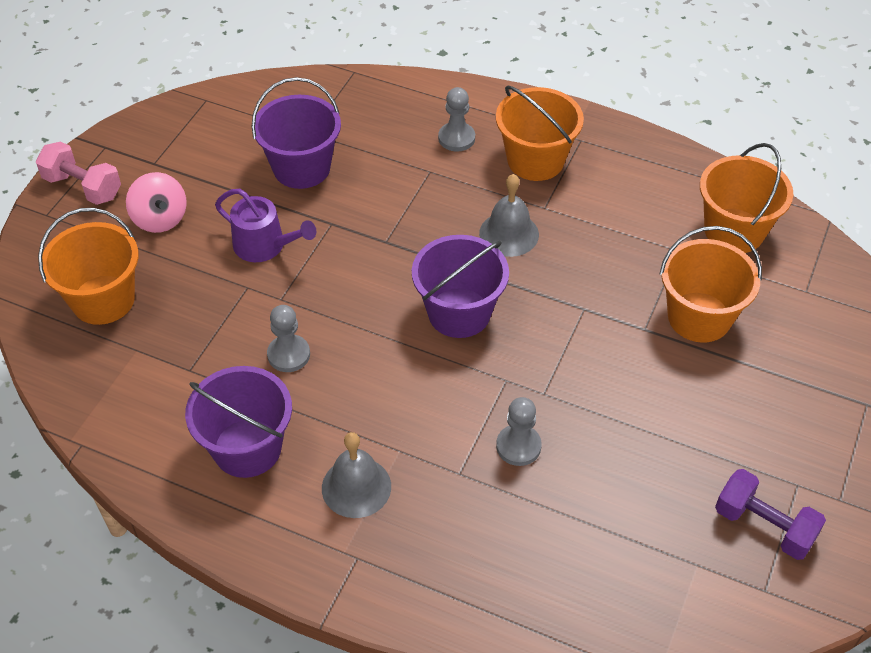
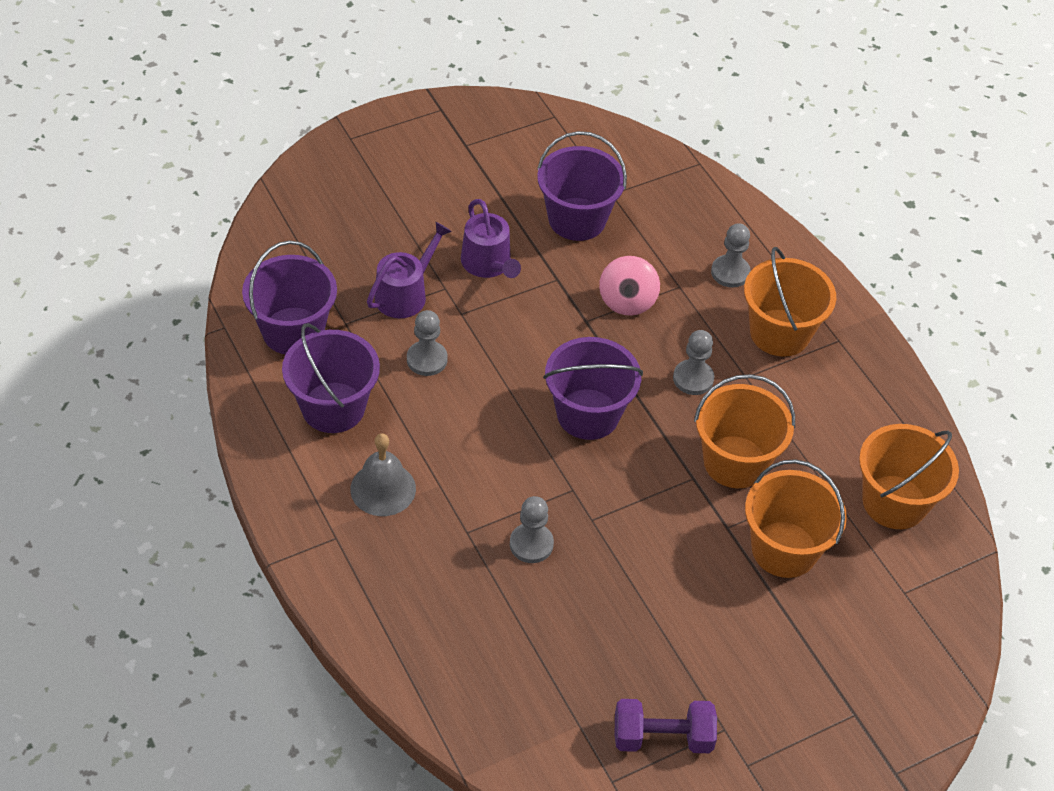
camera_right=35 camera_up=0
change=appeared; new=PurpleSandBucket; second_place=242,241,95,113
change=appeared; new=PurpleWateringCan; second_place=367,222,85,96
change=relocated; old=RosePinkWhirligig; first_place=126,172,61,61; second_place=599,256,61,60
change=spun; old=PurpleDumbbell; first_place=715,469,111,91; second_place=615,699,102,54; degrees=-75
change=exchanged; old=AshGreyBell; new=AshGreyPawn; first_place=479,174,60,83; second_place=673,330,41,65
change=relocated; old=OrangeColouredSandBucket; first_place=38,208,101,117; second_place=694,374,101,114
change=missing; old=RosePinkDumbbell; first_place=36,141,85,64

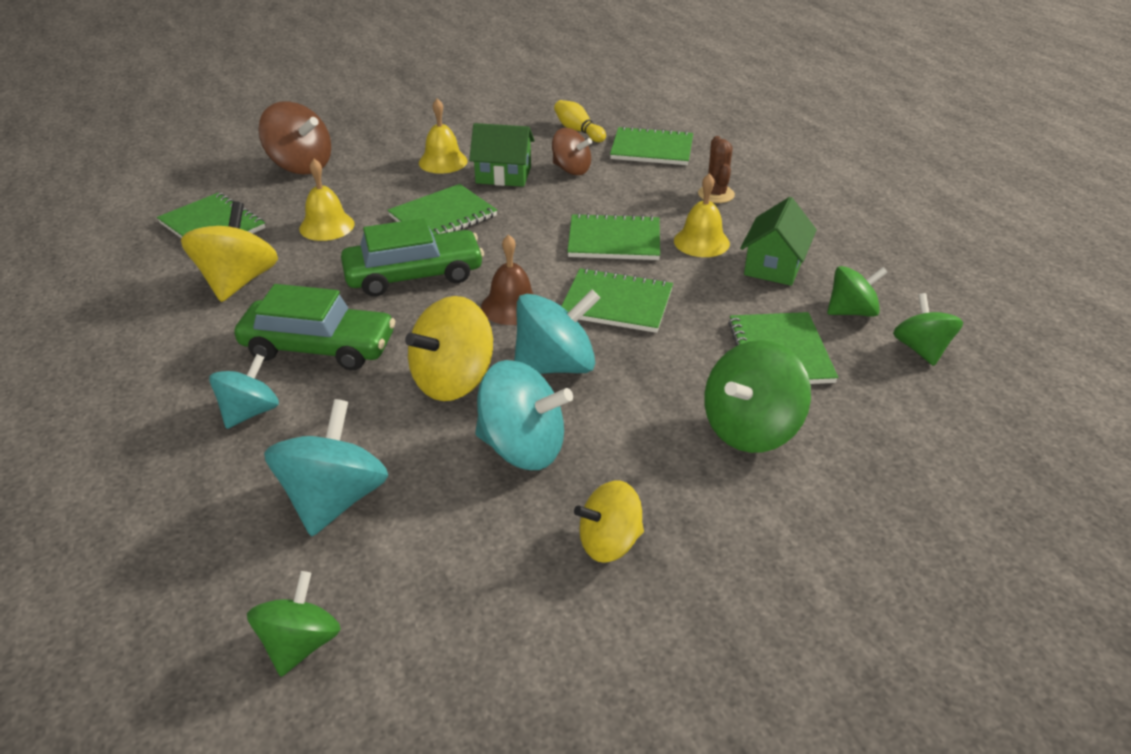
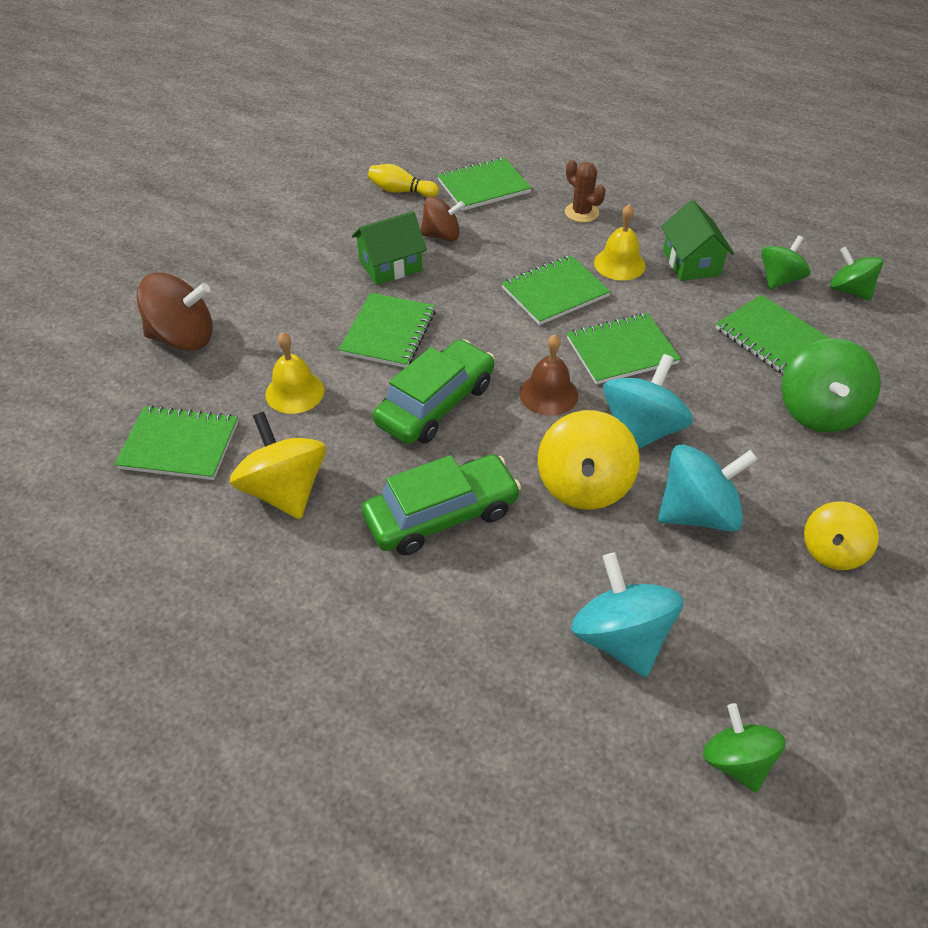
camera_right=-35 camera_up=10
change=missing; old=TurquoiseWhirligig; first_place=209,354,70,75
change=missing; old=GoldenBell; first_place=419,98,48,76

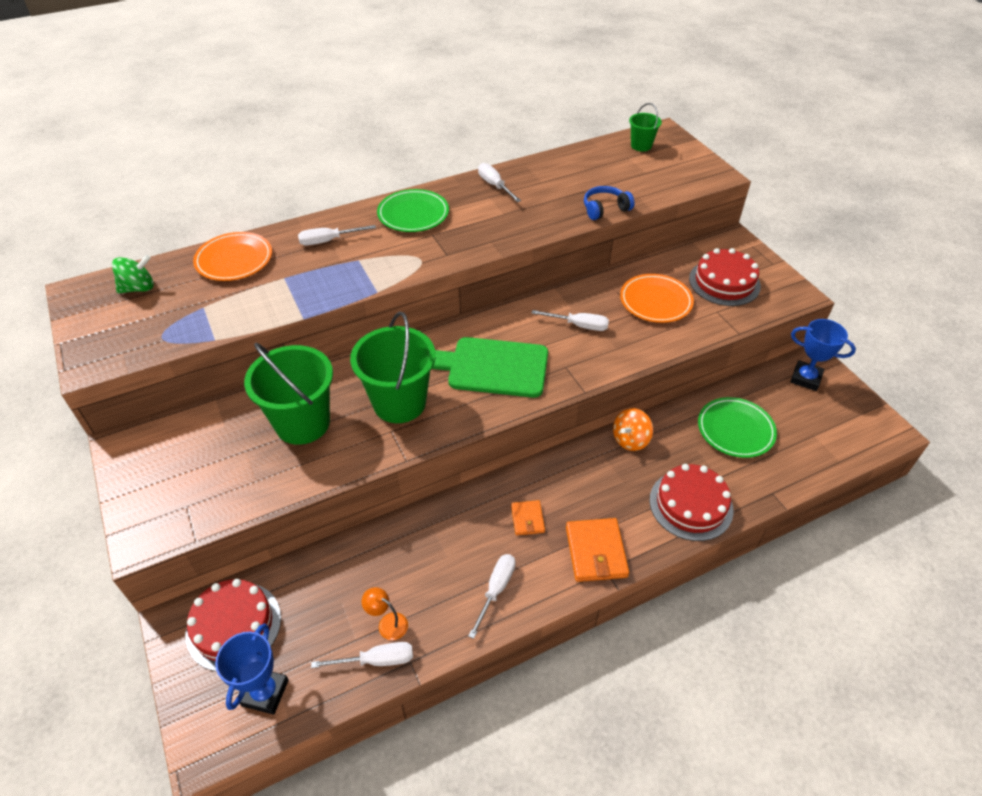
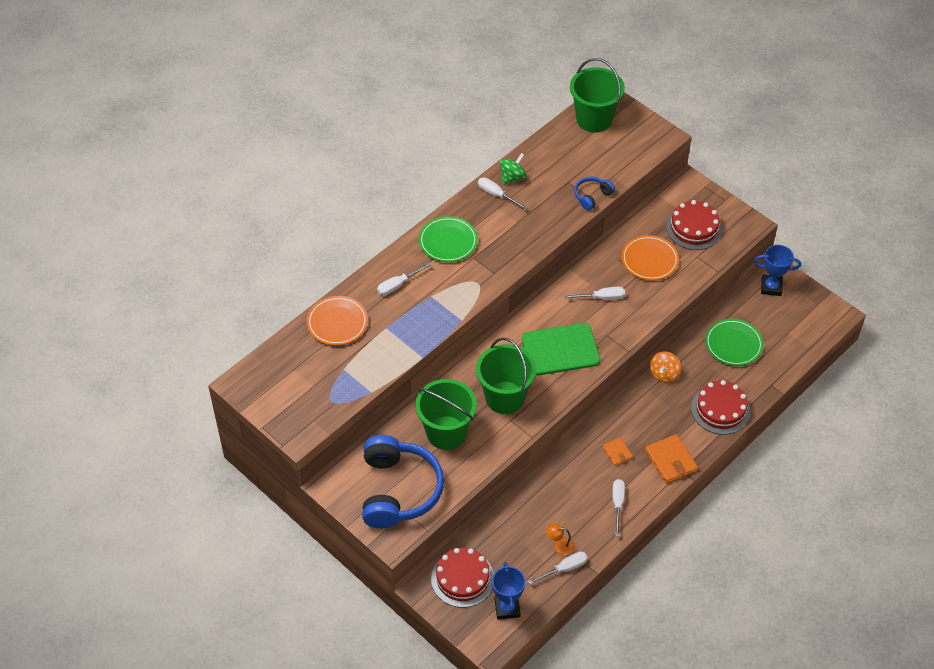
camera_right=-20 camera_up=5
change=appeared; new=CobaltOverEarHeadphones; second_place=362,435,82,93
change=relocated; old=LeafGreenWhirligig; first_place=112,255,42,38; second_place=500,153,27,32
change=size; old=LeafGreenSandBucket; first_place=629,103,33,48; second_place=570,58,55,75; factor=1.98

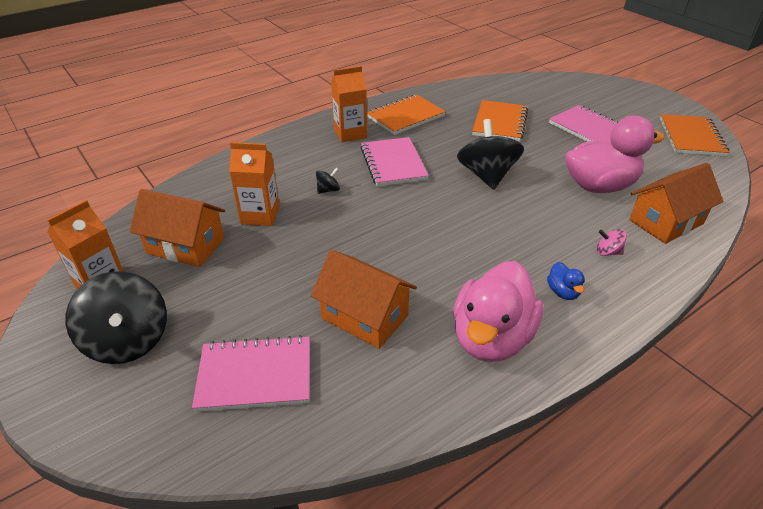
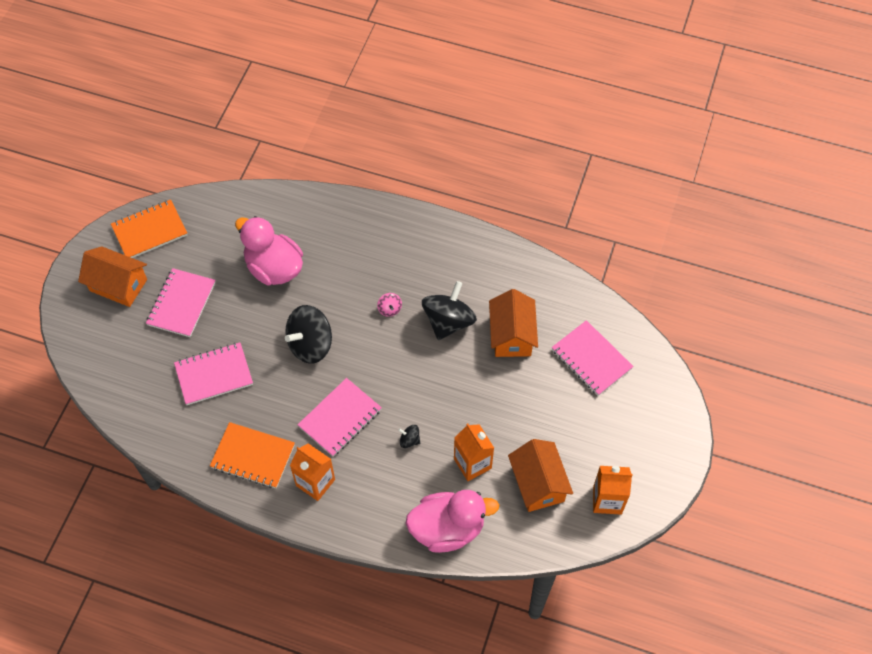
camera_right=-125 camera_up=20
change=relocated; old=OrangeColouredHouse; first_place=629,163,94,81; second_place=78,246,69,61
change=colour; old=OrangeColouredNotebook; new=RosePinkNotebook; first_place=472,100,56,42; second_place=174,342,79,63
change=relocated; old=RosePinkWhirligig; first_place=597,229,30,27; second_place=377,293,25,24
change=relocated; old=RosePinkToyDuck; first_place=453,261,90,101; second_place=405,490,94,63
change=relocated; old=JetBlackWhirligig; first_place=66,271,101,93; second_place=422,281,55,59
change=missing; old=CobaltToyDuck; first_place=547,262,38,38

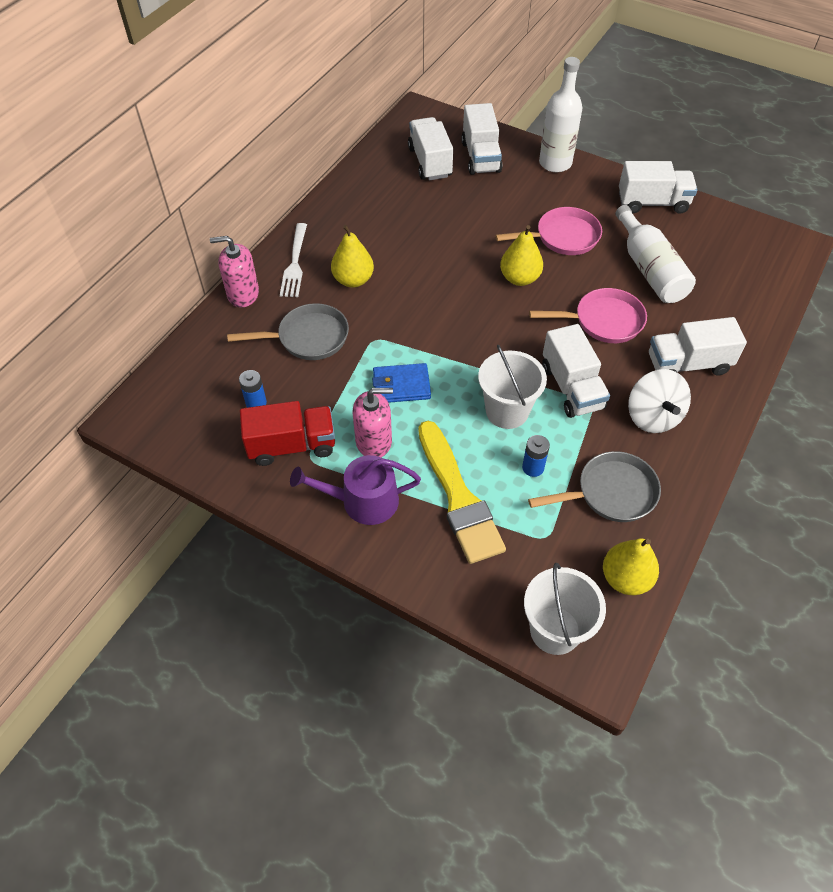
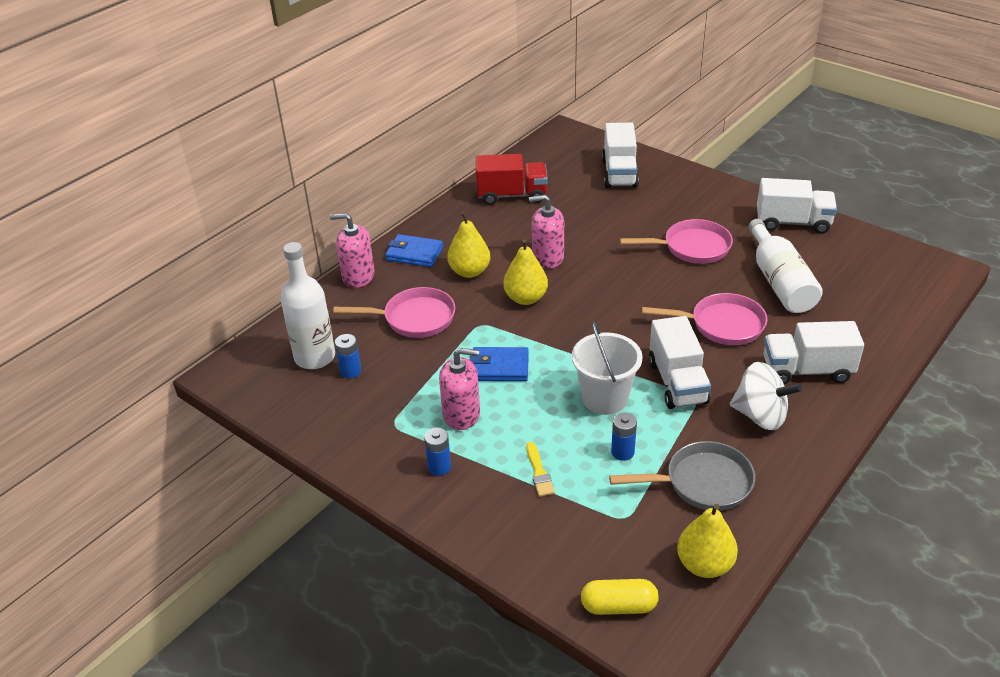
camera_right=10 camera_up=-15
change=relocated; old=PureWhiteFlask; first_place=539,57,43,115; second_place=281,242,54,127
change=colour; old=AshGreyFryingPan; new=RosePinkFryingPan; first_place=227,303,122,57; second_place=333,287,123,51
change=exchanged; old=PureWhiteTableFork; new=CobaltBillfold; first_place=280,223,27,74; second_place=385,234,58,33
change=exchanged; old=PurpleWateringCan; new=CobaltAaBattery; first_place=290,455,131,70; second_place=424,427,27,49
change=relocated; old=RedLorry; first_place=240,401,95,65; second_place=476,154,72,51
change=relocated; old=GoldenPear; first_place=500,225,43,61; second_place=503,239,45,66
change=size; old=GoldenPaintBrush; first_place=418,421,88,143; second_place=526,442,29,55; factor=0.4
change=appeared; new=RosePinkSoapPump; second_place=529,195,35,74
change=exchanged; old=PureWhiteSandBucket; new=GoldenPillShape; first_place=524,563,82,92; second_place=581,579,78,36
change=spun; old=PureWhiteWhirligig; first_place=628,369,63,64; second_place=730,362,72,68; degrees=-60
change=missing; old=PureWhiteLorry; first_place=408,117,45,63

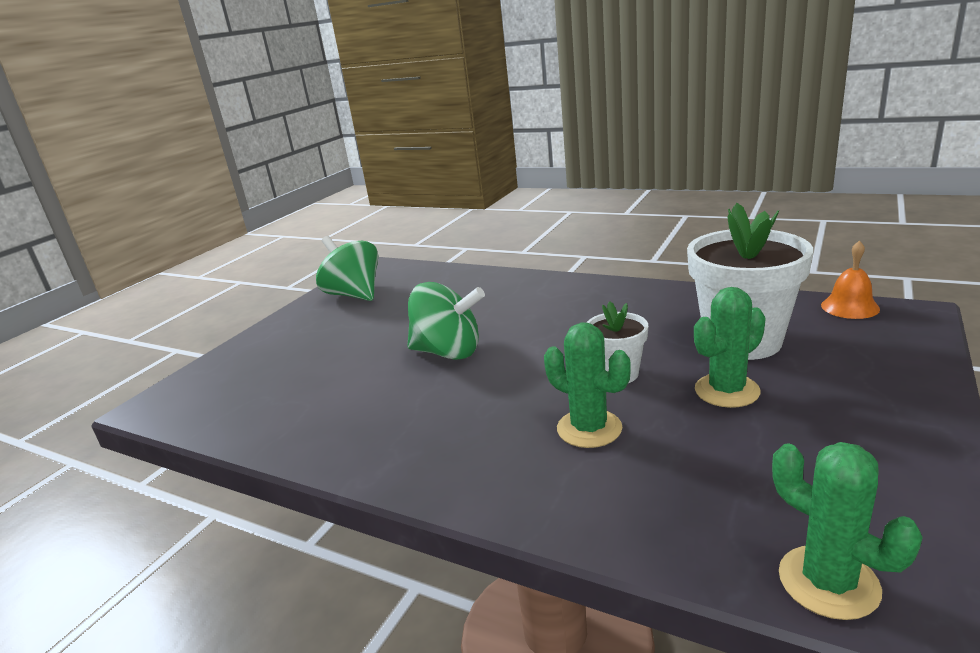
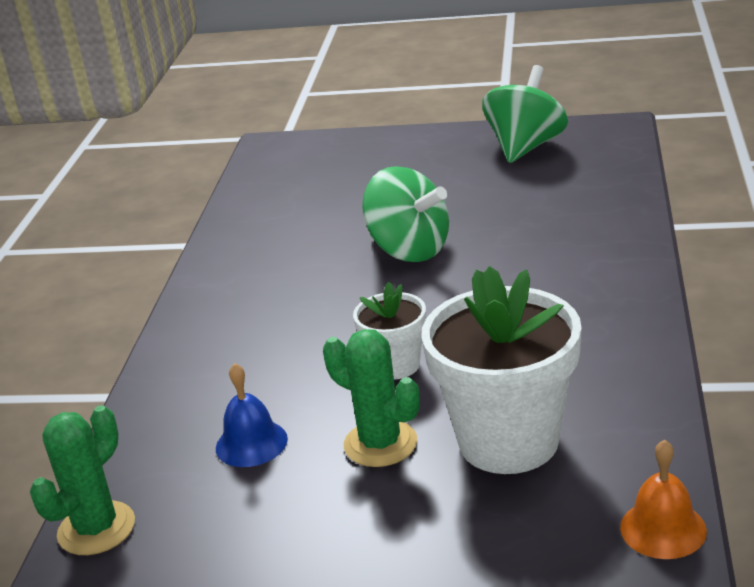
camera_right=70 camera_up=5
change=appeared; new=CobaltBell; second_place=216,363,72,104
change=spun; old=LeafGreenWhirligig; first_place=407,282,78,78; second_place=362,166,87,96; degrees=-45
change=missing; old=LeafGreenCactus; first_place=544,322,87,126

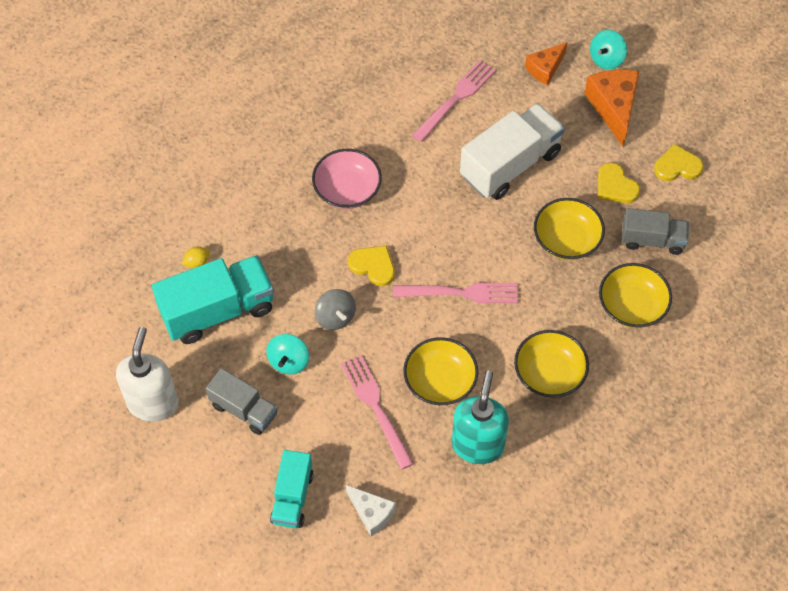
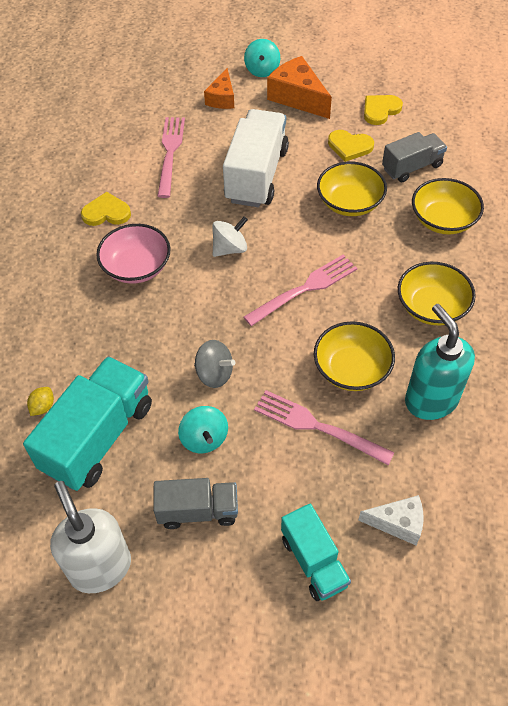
camera_right=-35 camera_up=-5
change=relocated; old=GoldenHeartShape; first_place=348,245,47,41; second_place=81,192,50,34
change=appeared; new=PureWhiteWhirligig; second_place=212,216,36,41

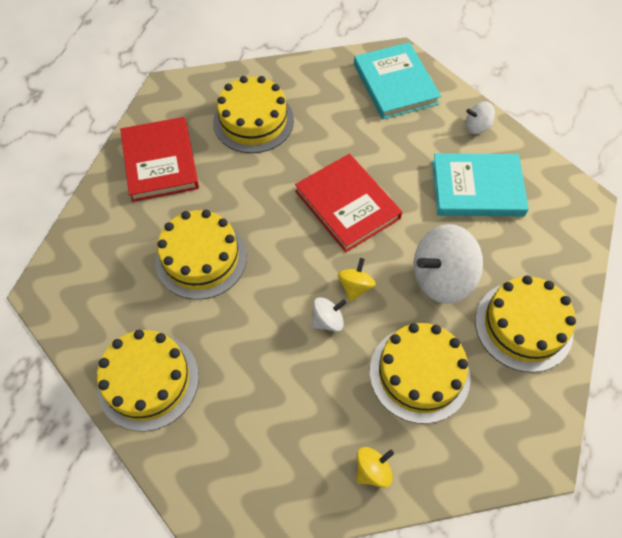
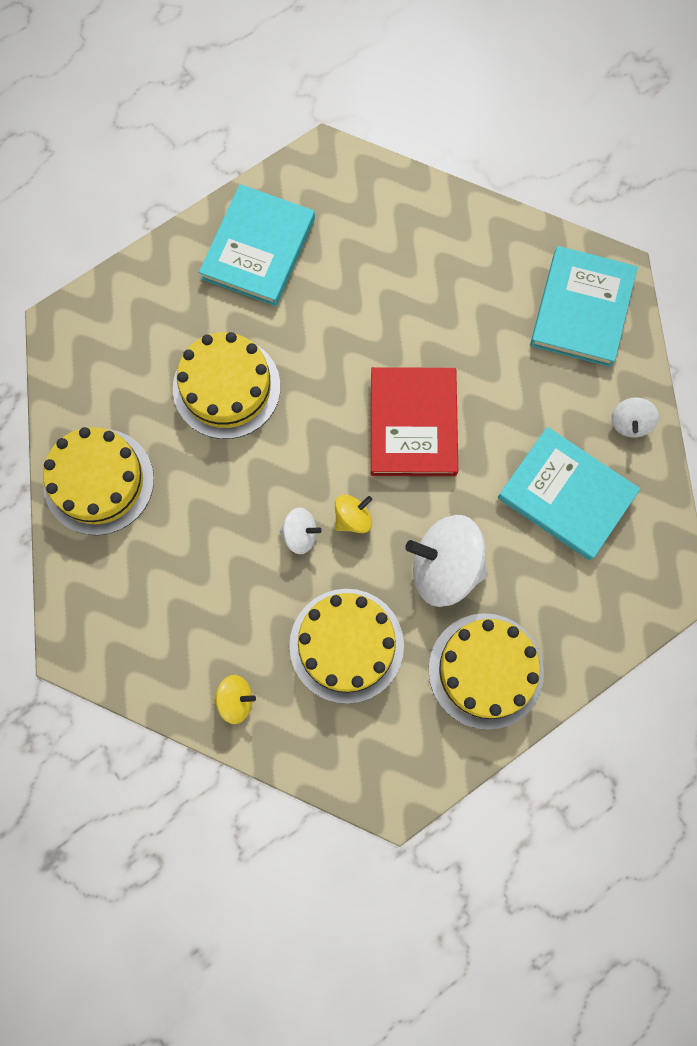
camera_right=35 camera_up=15
change=colour; old=RedBook; new=TurquoiseBook; first_place=120,117,79,85; second_place=199,184,116,122
change=spun; old=PureWhiteWhirligig; first_place=466,101,29,33; second_place=611,397,48,41; degrees=-105
change=missing; old=GoldenLayerCake; first_place=213,76,81,77

